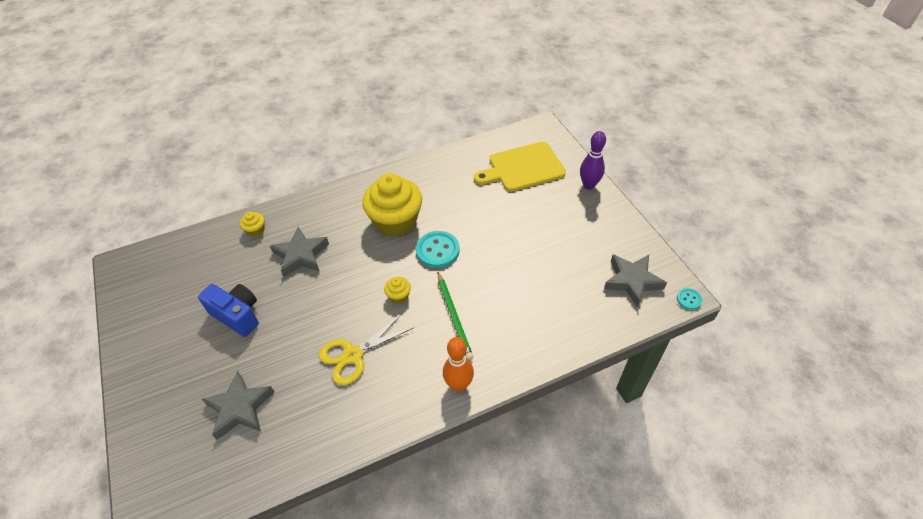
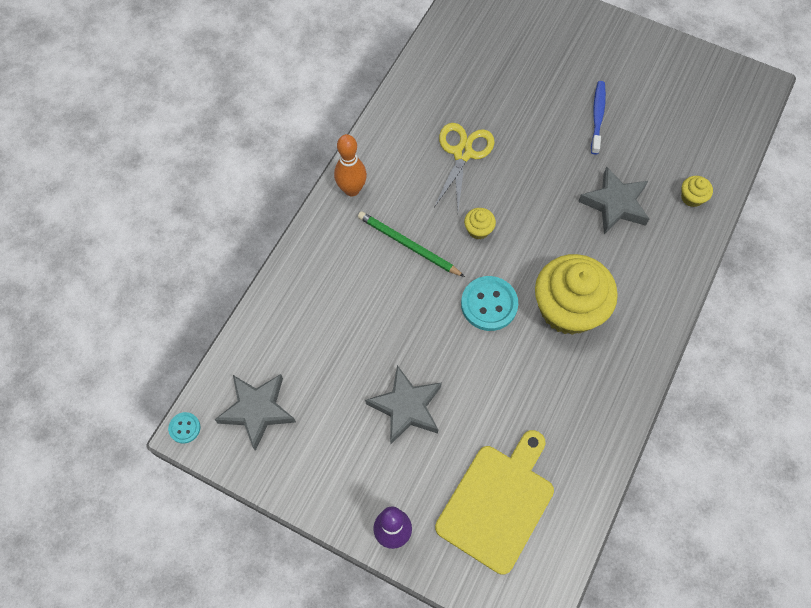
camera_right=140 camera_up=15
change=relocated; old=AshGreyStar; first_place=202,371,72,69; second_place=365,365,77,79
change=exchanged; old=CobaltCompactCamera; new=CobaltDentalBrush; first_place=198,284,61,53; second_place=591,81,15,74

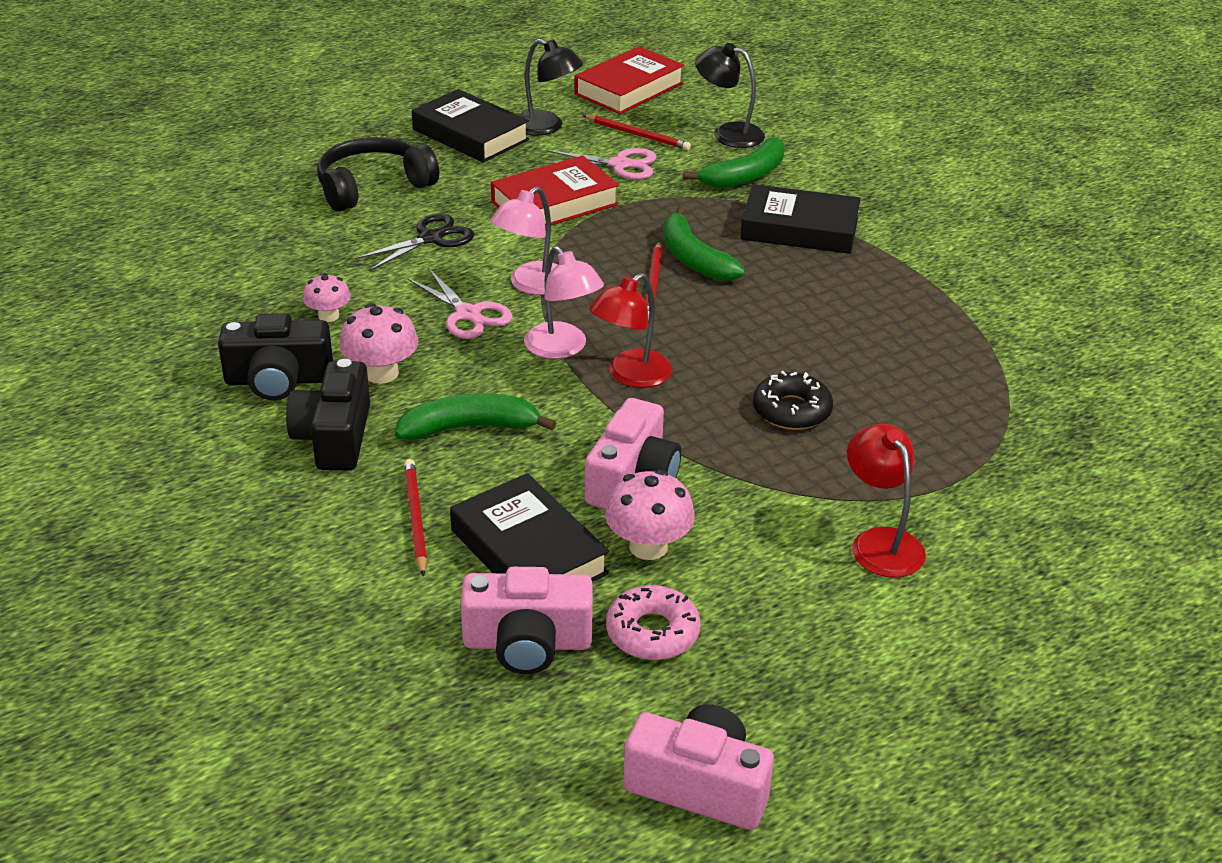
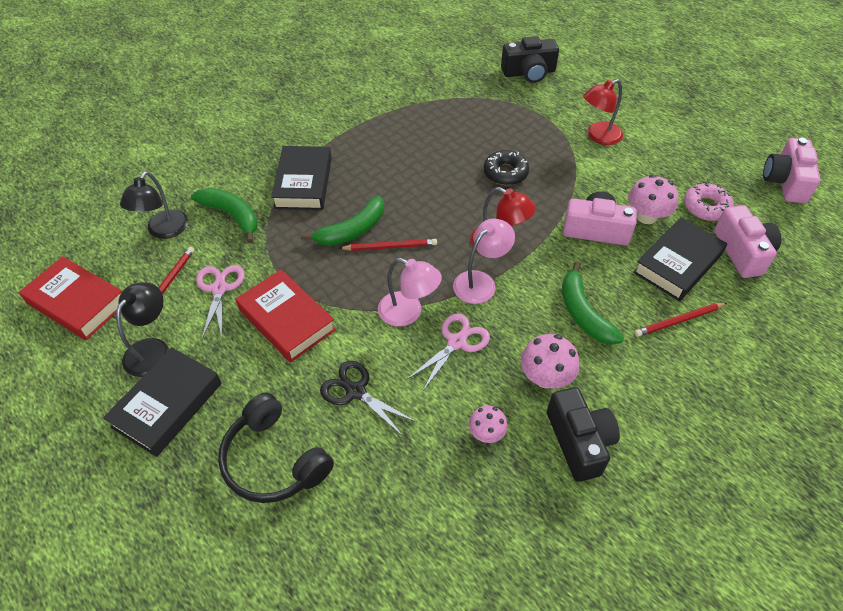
camera_right=-100 camera_up=15
change=relocated; old=JetBlackCompactCamera; first_place=286,359,84,111; second_place=501,36,58,47

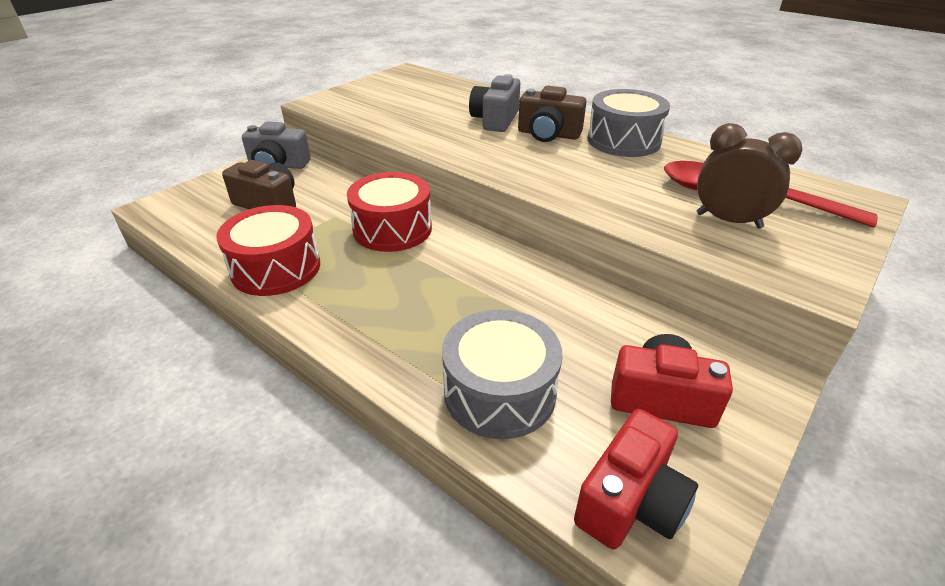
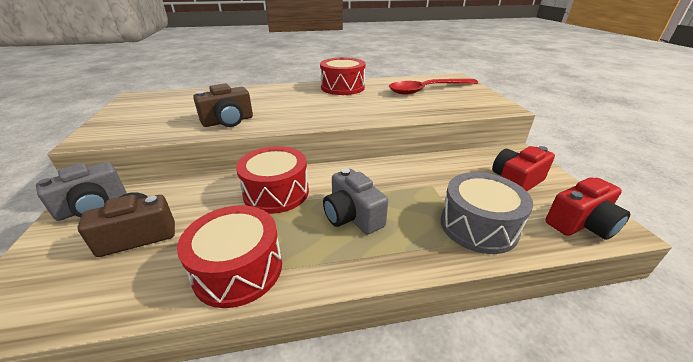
camera_right=-50 camera_up=-5
change=relocated; old=DarkBrownCompactCamera; first_place=518,86,68,56; second_place=193,83,60,44
change=colour; old=AshGreyToyDrum; new=RedToyDrum; first_place=587,89,83,68; second_place=320,58,46,37
change=relocated; old=AshGreyCompactCamera; first_place=469,74,51,58; second_place=323,168,65,67
change=spun; old=RedCompactCamera; first_place=574,409,124,140; second_place=545,177,86,63; degrees=75
change=missing; old=DarkBrownBedsideClock; first_place=697,123,105,106

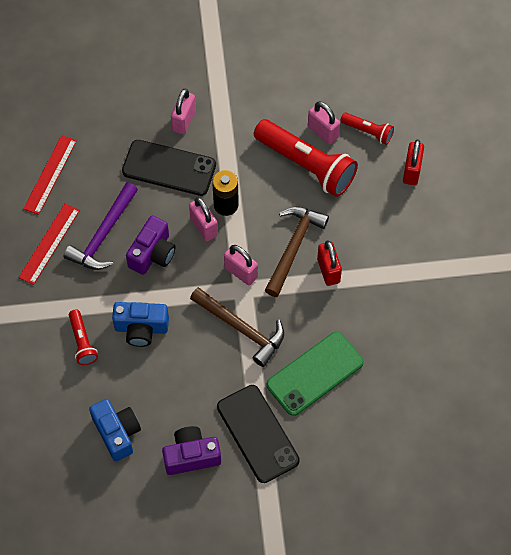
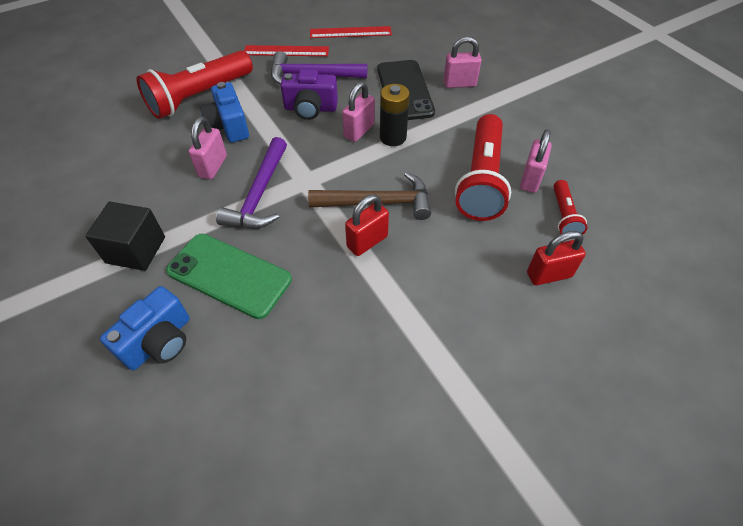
camera_right=65 camera_up=-10
change=exchanged; old=JetBlackMobilePhone; new=JetBlackBlock; first_place=217,385,83,98; second_place=85,202,80,69
change=relocated; old=CobaltCompactCamera; first_place=89,399,52,62; second_place=100,286,90,84
change=size; old=RedFlashlight; first_place=69,309,29,56; second_place=136,50,117,69; factor=2.01
change=relocated; old=RosePinkSmallLock; first_place=224,245,34,41; second_place=189,117,38,62
change=colour; old=DarkBrownHammer; new=PurpleHammer; first_place=190,287,94,80; second_place=216,137,71,91
change=missing; old=PurpleCompactCamera; first_place=162,426,59,49

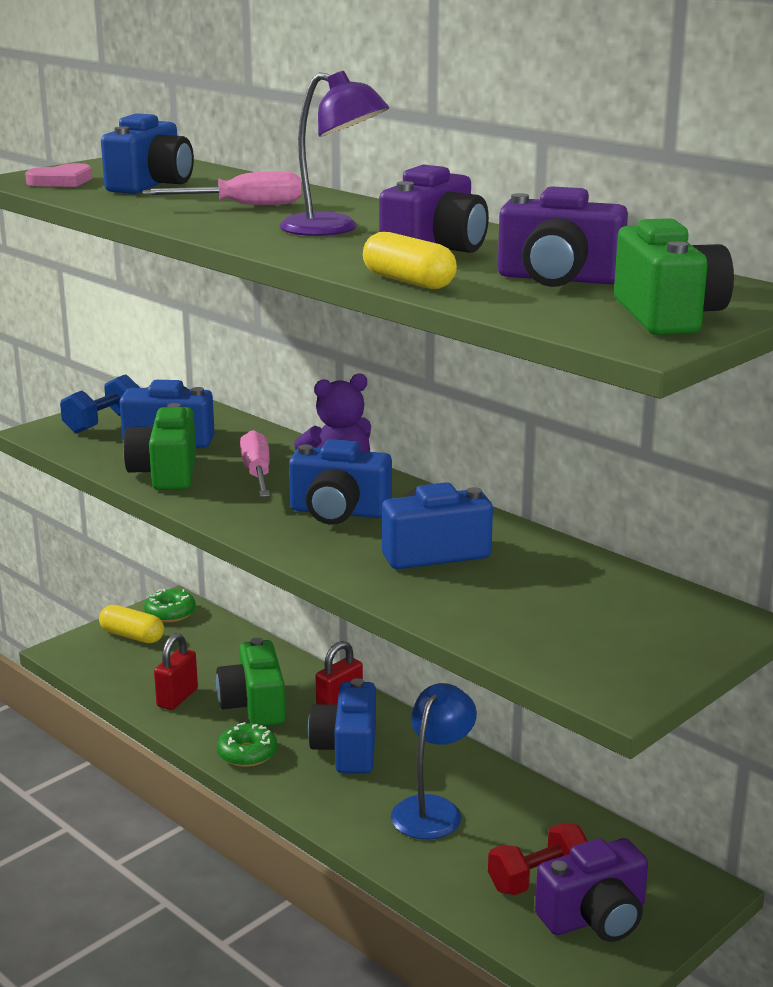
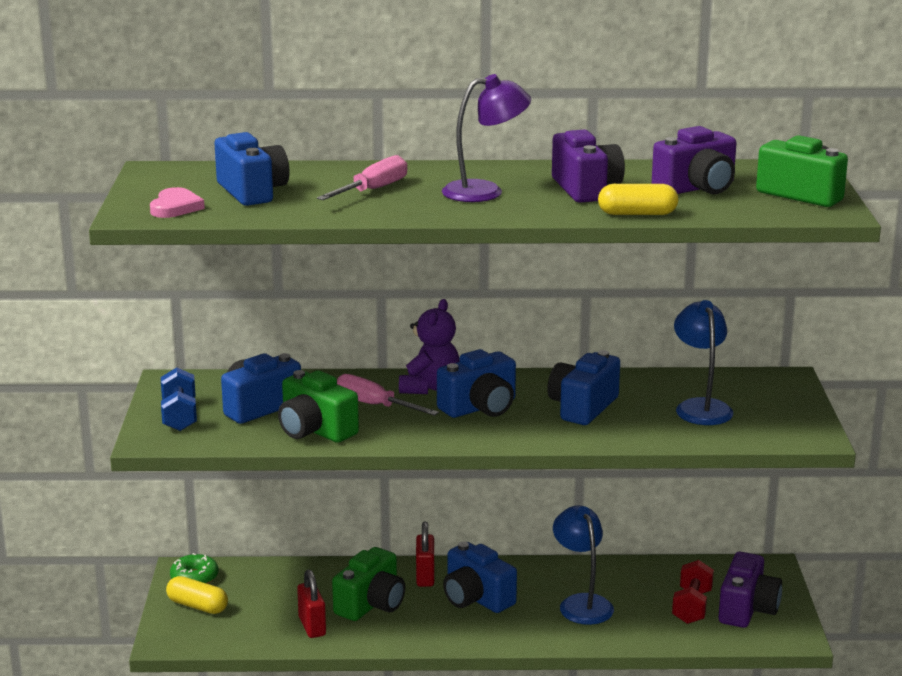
camera_right=-45 camera_up=0
change=spun; old=GoldenPillShape; first_place=99,605,65,38; second_place=166,576,62,38; degrees=45
change=spun; old=LeafGreenCompactCamera; first_place=216,638,69,88; second_place=332,547,73,74; degrees=-90
change=appeared; new=CobaltLamp; second_place=674,300,60,125
change=missing; old=LeafGreenDonut; first_place=217,722,60,45

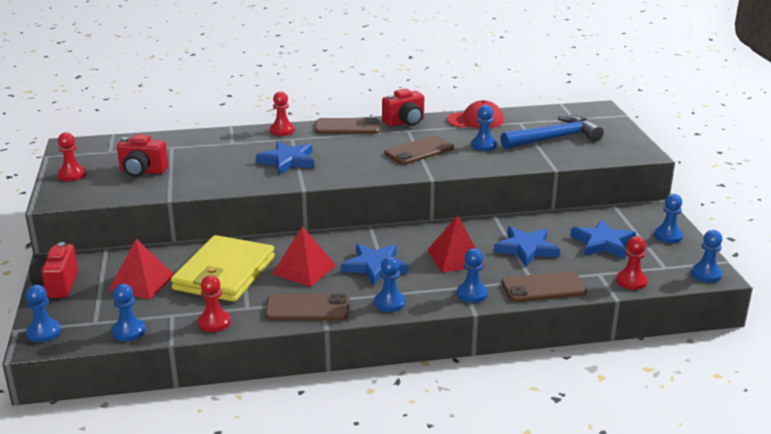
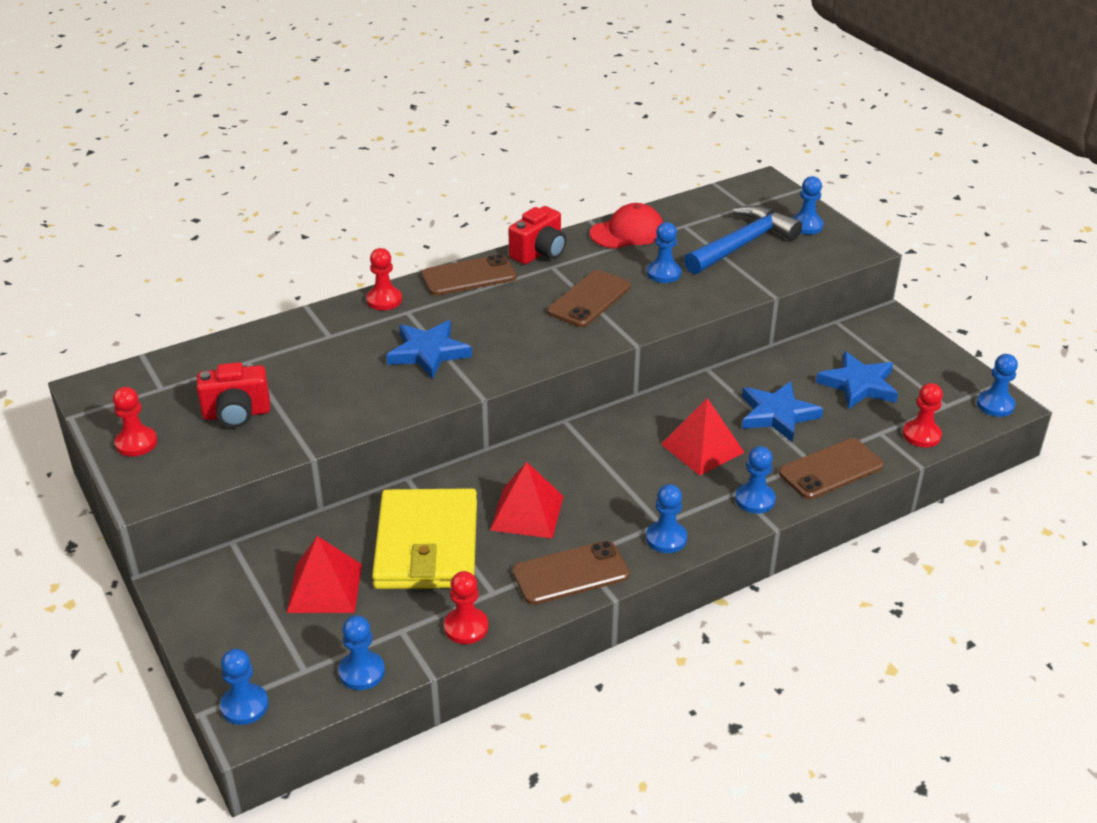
camera_right=-20 camera_up=10
change=relocated; old=CobaltPawn; first_place=654,194,29,49; second_place=792,176,32,59
change=missing; old=RedCompactCamera; first_place=29,242,49,56
change=missing; old=CobaltStar; first_place=341,244,67,42

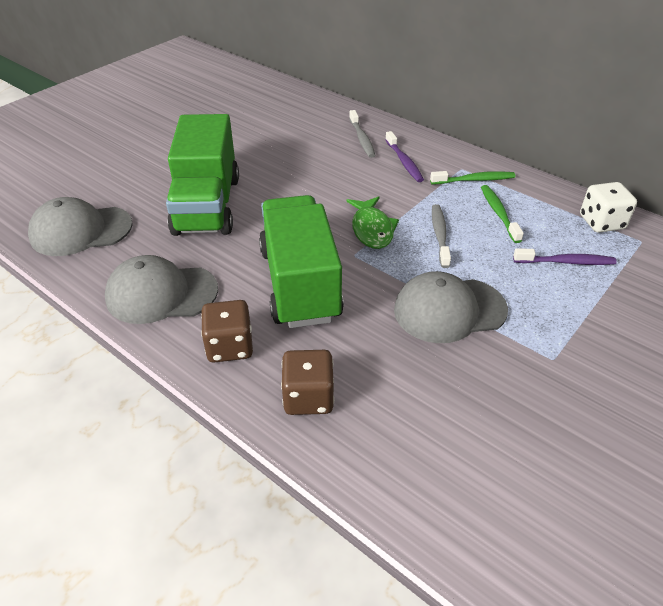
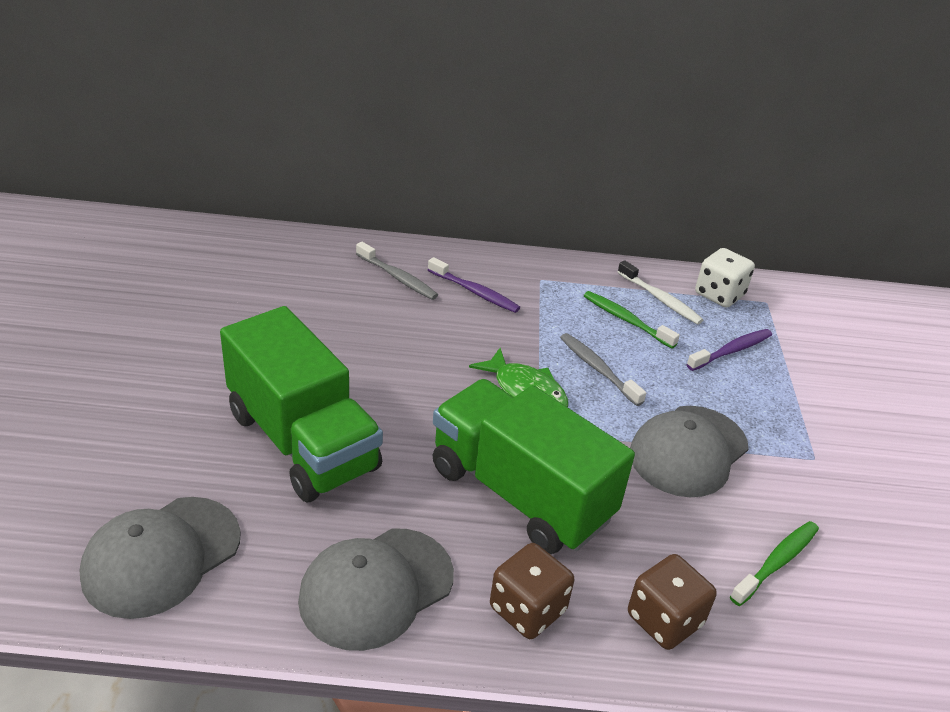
camera_right=-40 camera_up=-5
change=appeared; new=PureWhiteDentalBrush; second_place=618,260,85,65
change=relocated; old=LeafGreenDentalBrush; first_place=430,171,85,13; second_place=730,521,89,85

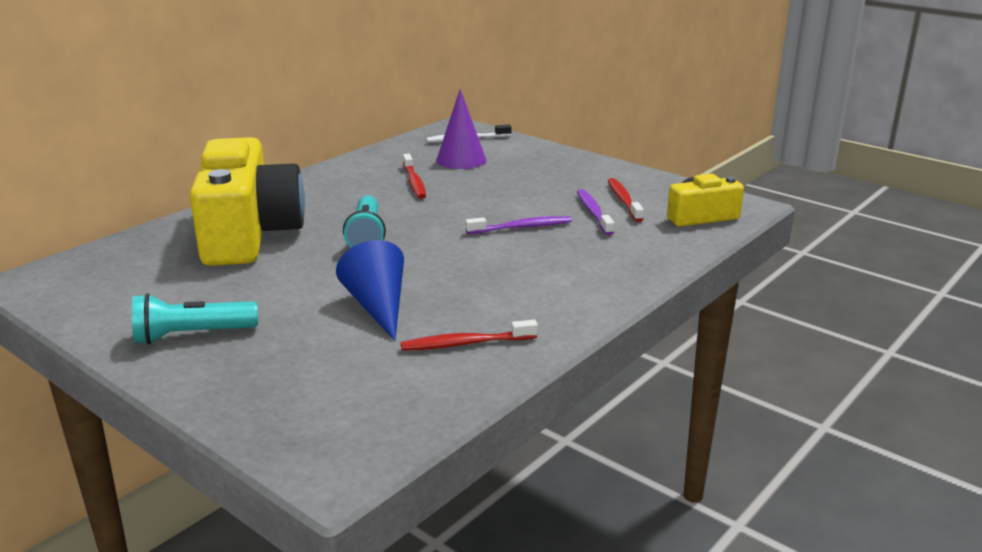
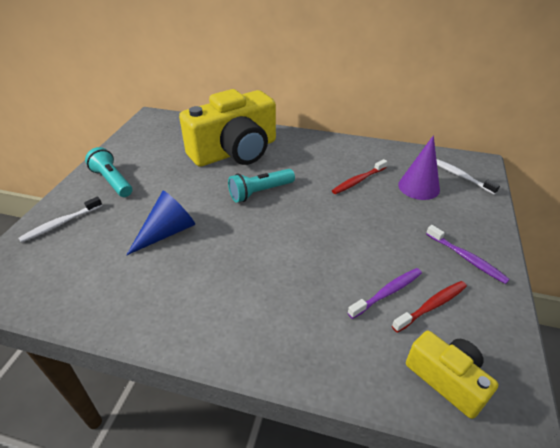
camera_right=65 camera_up=15
change=appeared; new=PureWhiteDentalBrush; second_place=18,197,84,46
change=relocated; old=PurpleDentalBrush; first_place=465,216,107,18; second_place=426,225,84,59
change=missing; old=RedDentalBrush; first_place=401,320,137,31

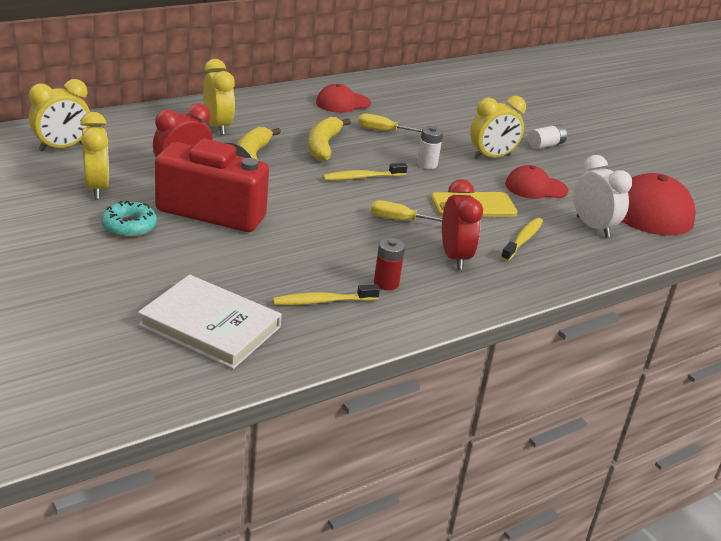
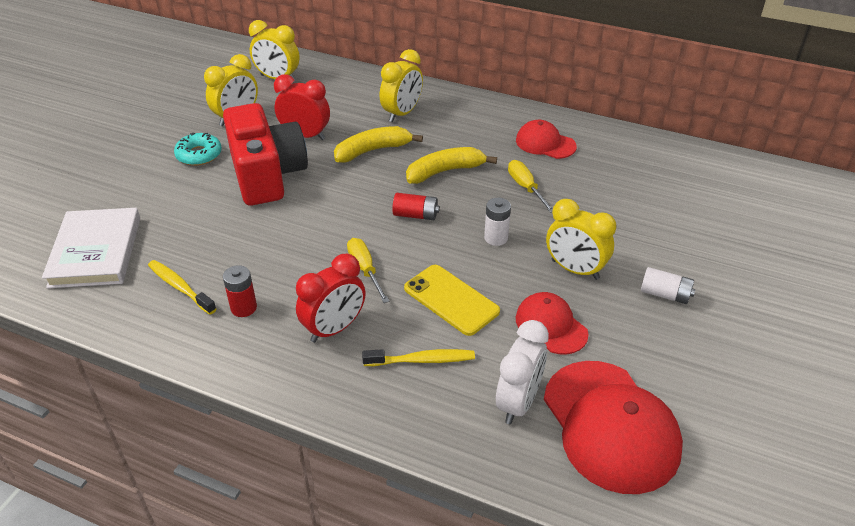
camera_right=60 camera_up=10
change=exchanged; old=GoldenDentalBrush; new=RedAaBattery; first_place=323,163,84,17; second_place=392,193,48,27

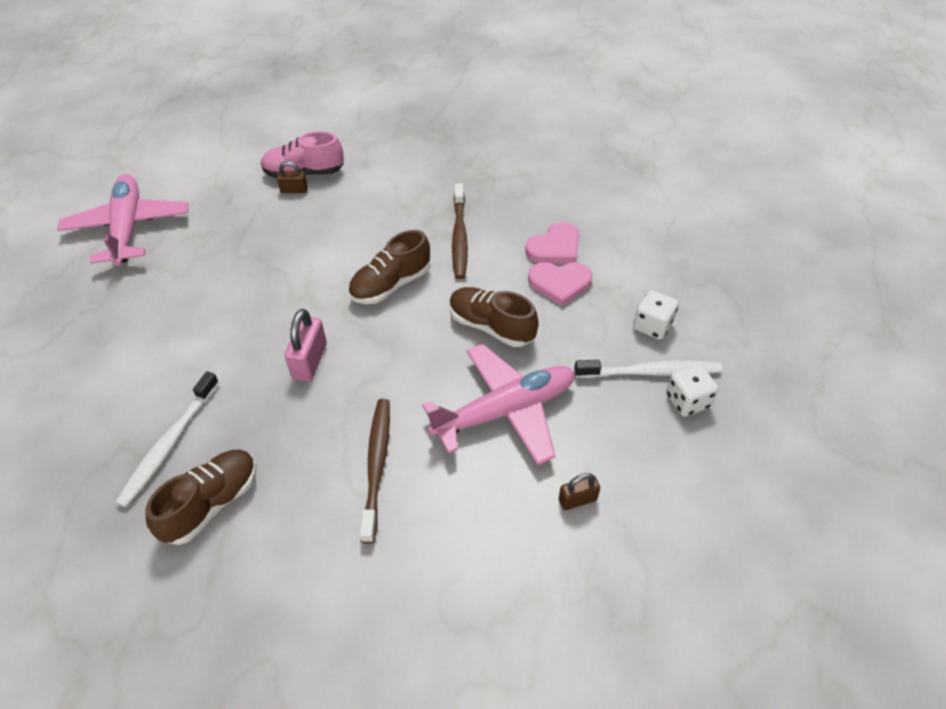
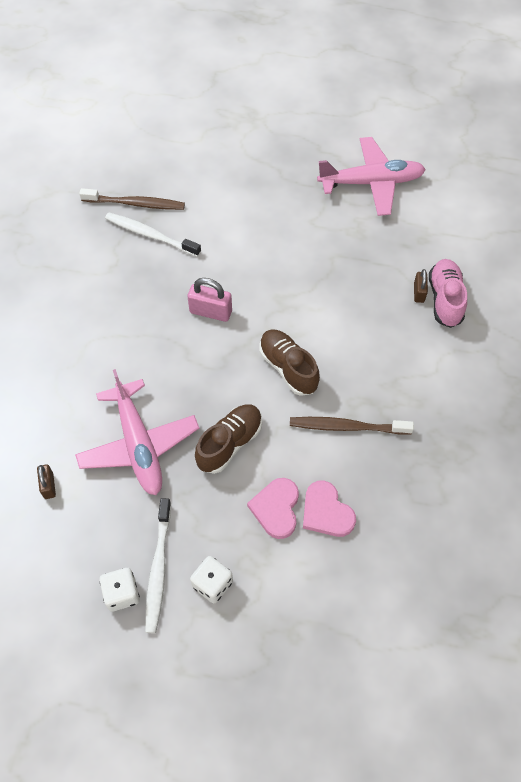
camera_right=95 camera_up=10
change=relocated; old=DarkBrownDentalBrush; first_place=360,399,30,145; second_place=79,188,106,22
change=missing; old=DarkBrownLaceUpShoe; first_place=145,450,112,95

